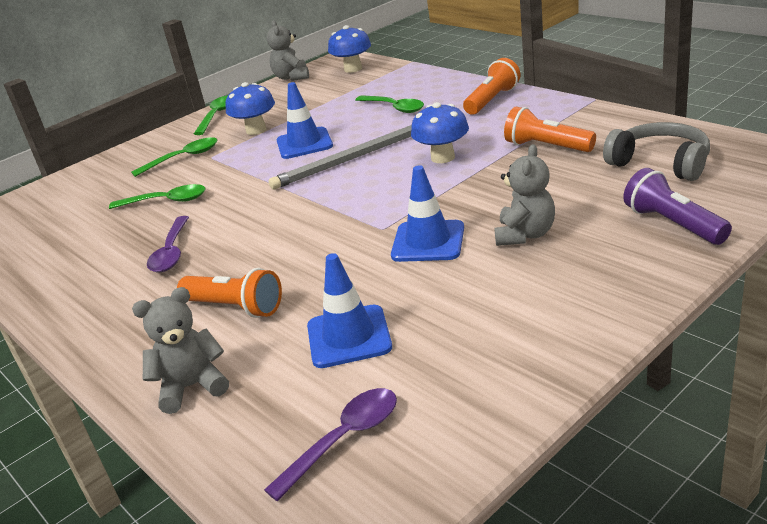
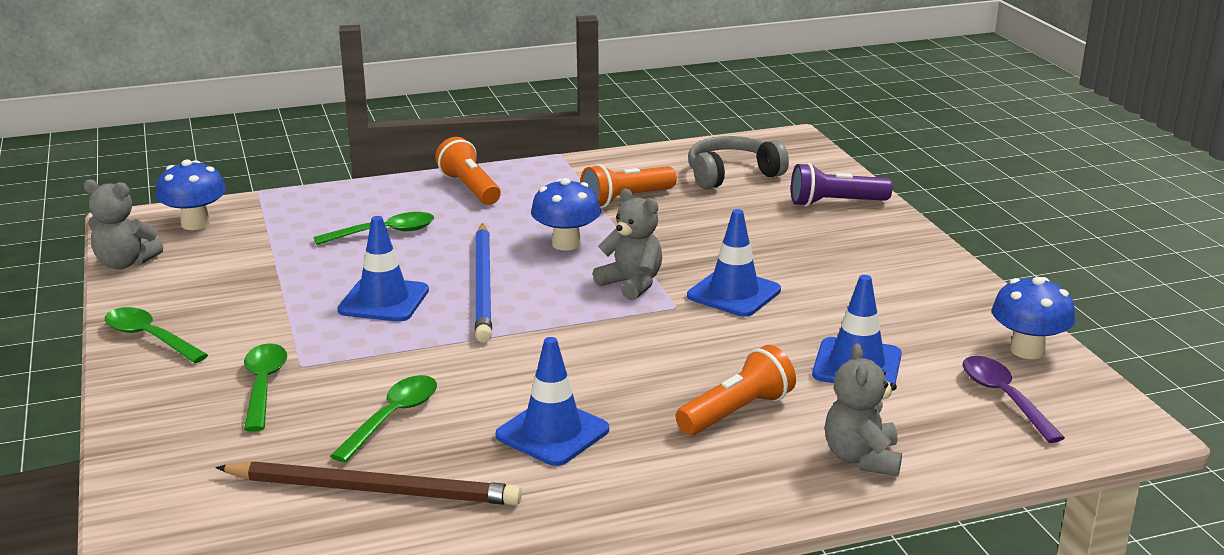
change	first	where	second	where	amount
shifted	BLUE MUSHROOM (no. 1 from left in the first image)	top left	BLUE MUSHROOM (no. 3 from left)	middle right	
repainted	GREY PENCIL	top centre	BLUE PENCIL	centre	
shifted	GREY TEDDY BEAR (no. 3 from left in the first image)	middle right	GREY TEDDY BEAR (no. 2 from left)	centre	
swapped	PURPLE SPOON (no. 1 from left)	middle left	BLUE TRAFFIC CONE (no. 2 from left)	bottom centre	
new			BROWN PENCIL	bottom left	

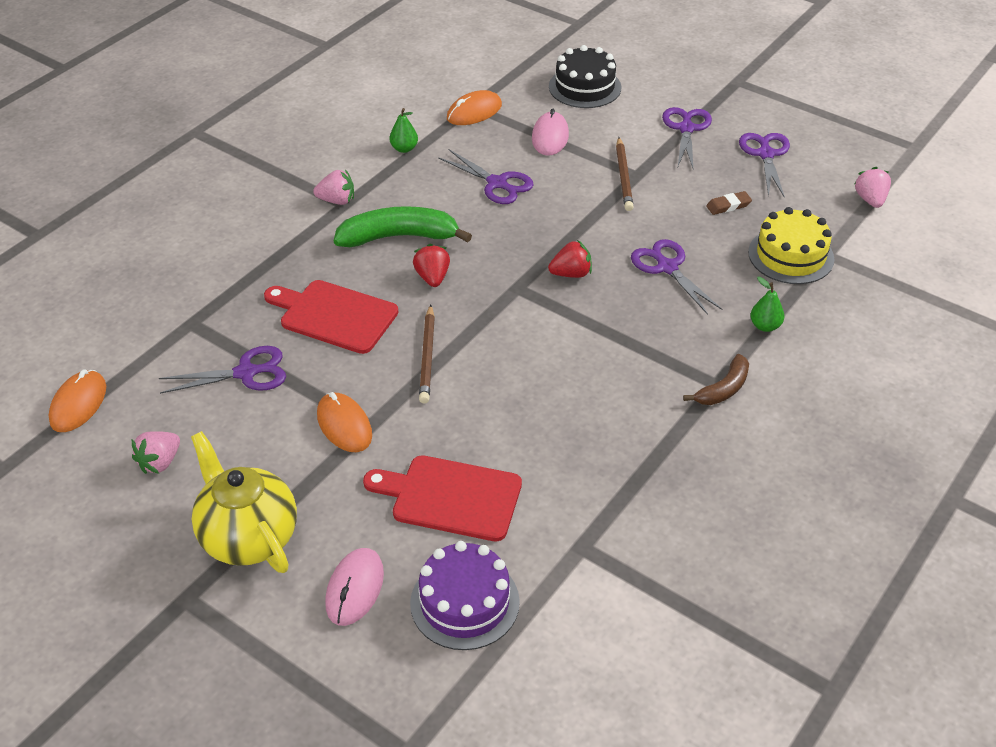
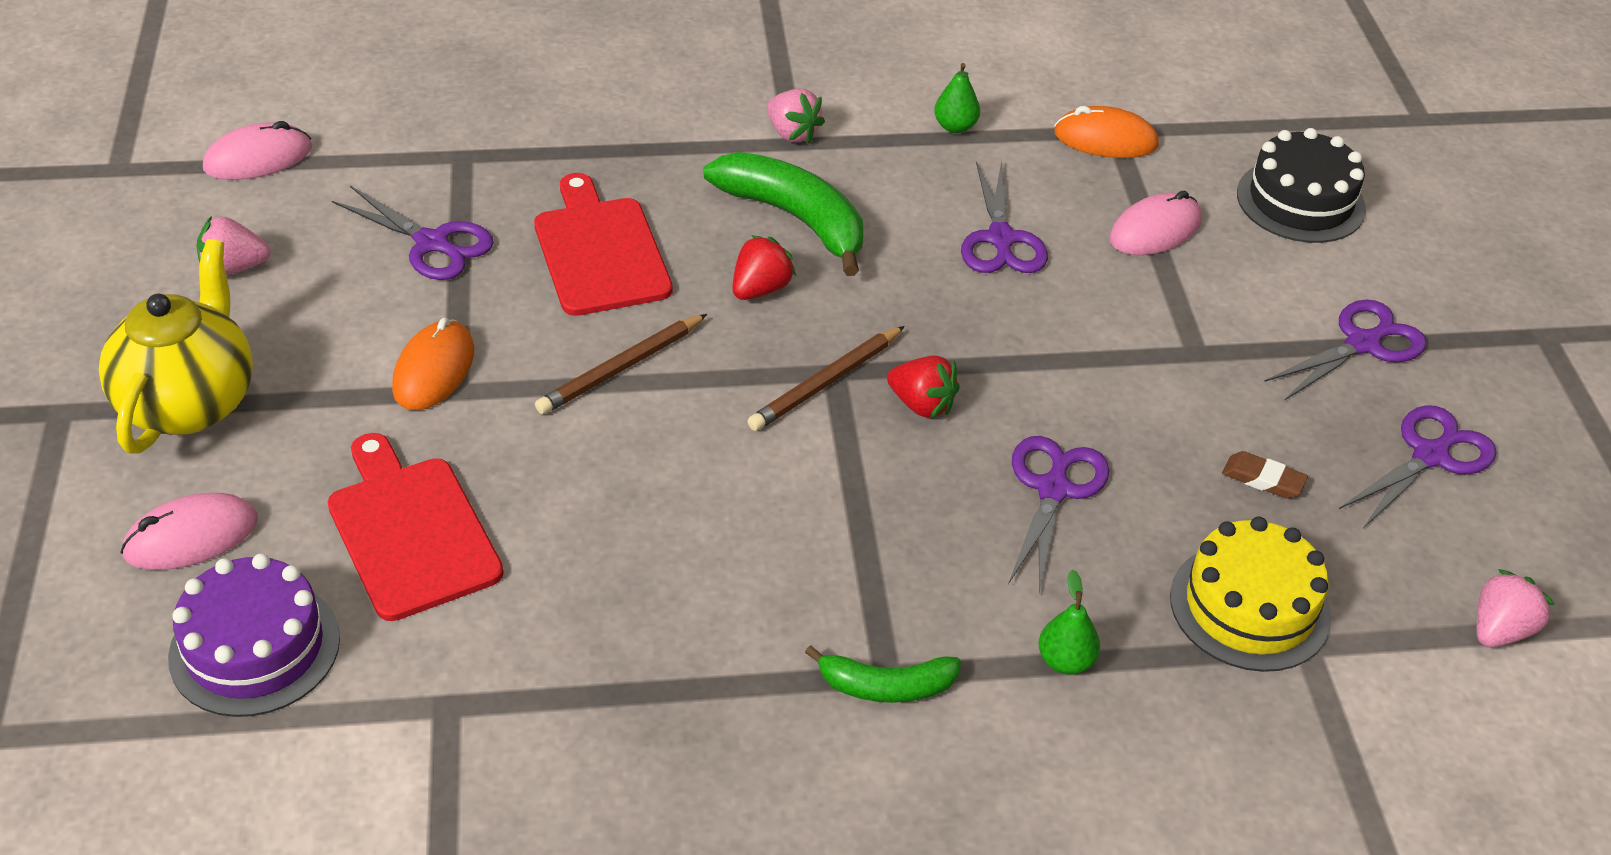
change	first	where	second	where	amount
shifted	BROWN PENCIL (no. 2 from left)	top centre		centre	
repainted	BROWN BANANA	middle right	GREEN BANANA (no. 2 from left)	bottom centre	
repainted	ORANGE MOUSE (no. 1 from left)	middle left	PINK MOUSE (no. 2 from left)	top left	

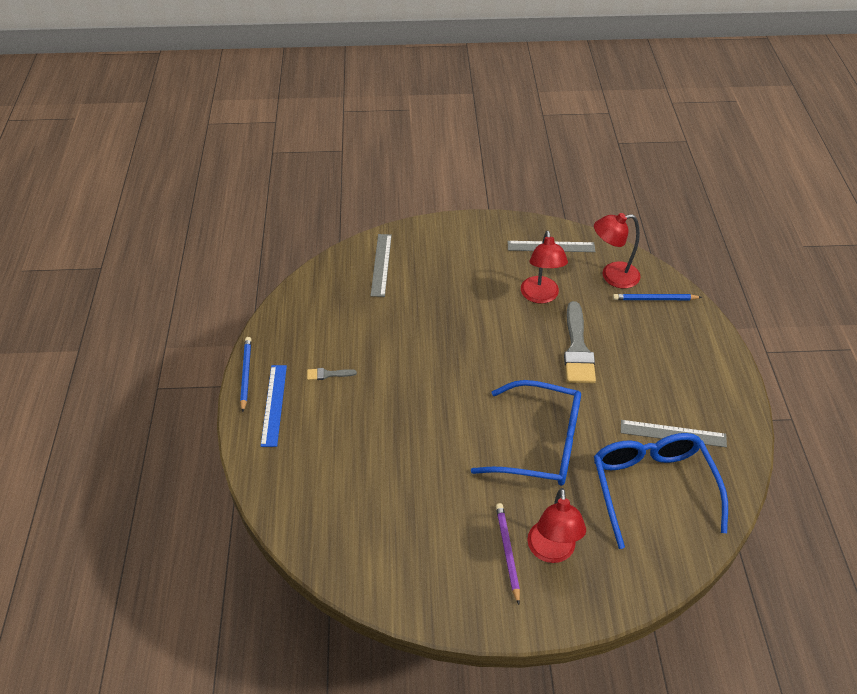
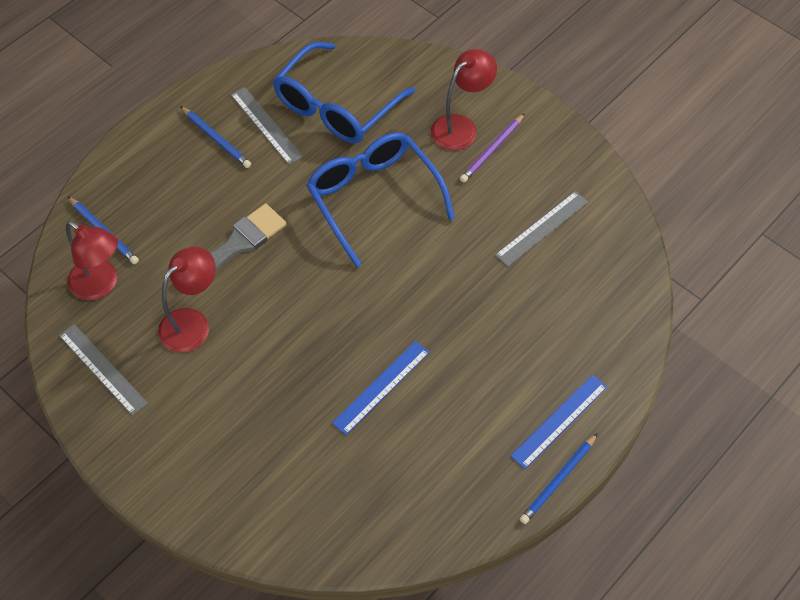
change	first	where	second	where	amount
shifted	GREY RULER (no. 1 from left in the first image)	centre	GREY RULER (no. 3 from left)	middle right	
gone	GREY BRUSH (no. 1 from left)	centre			
new			BLUE PENCIL (no. 2 from left)	top left	
new			BLUE RULER (no. 1 from left)	centre	

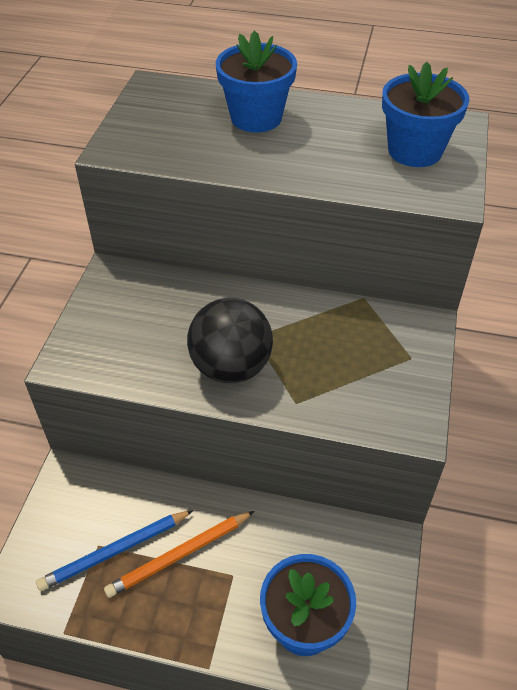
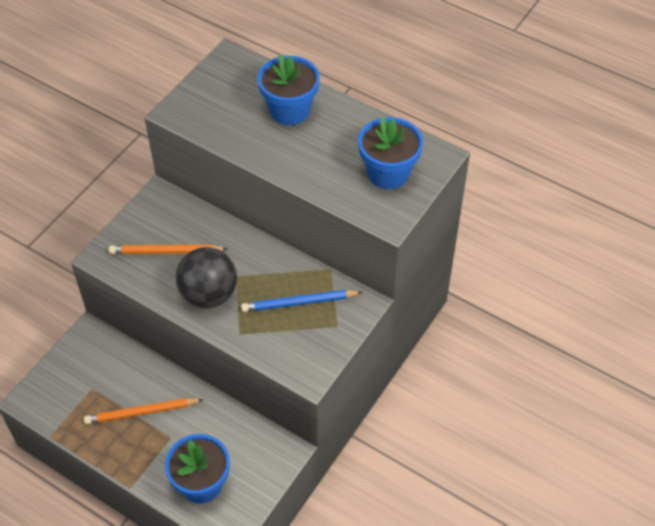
change	first	where	second	where	amount
shifted	BLUE PENCIL	bottom left		centre	
new			ORANGE PENCIL (no. 2 from left)	middle left	

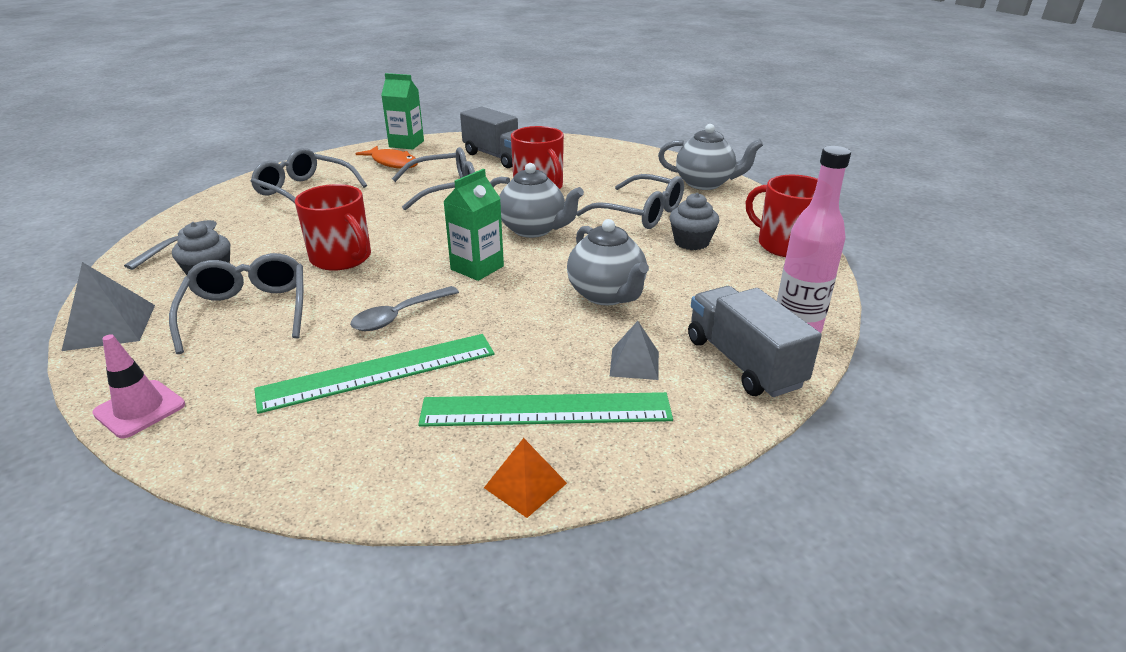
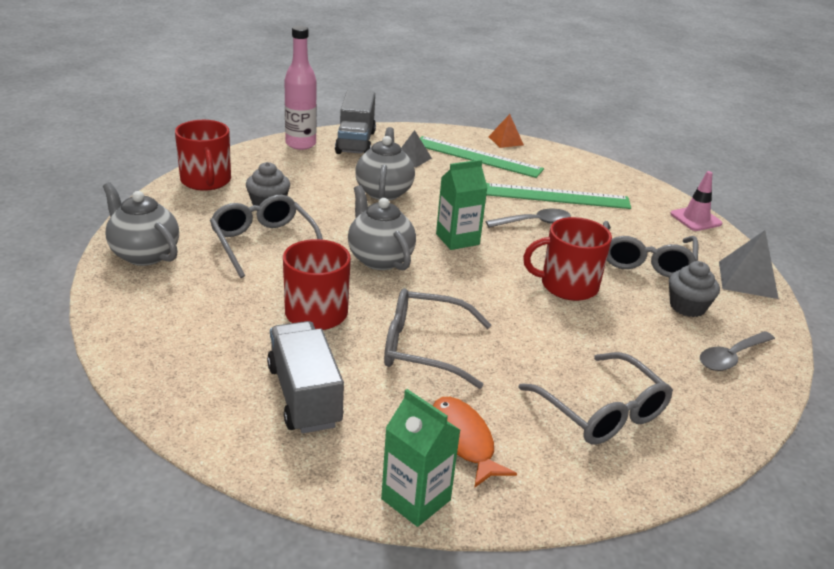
change	first	where	second	where	amount
rotated	RED MUG (no. 1 from left in the first image)	middle left	RED MUG (no. 3 from left)	middle right	75 degrees counterclockwise

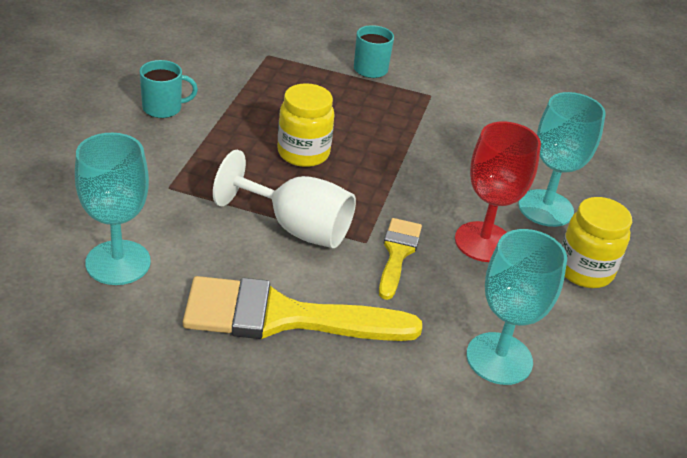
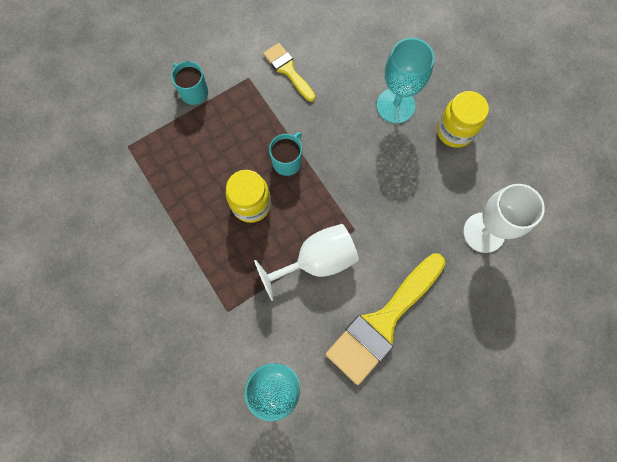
change	first	where	second	where	amount
shifted	TURQUOISE MUG (no. 1 from left in the first image)	top left	TURQUOISE MUG (no. 2 from left)	centre	
gone	RED GOBLET	middle right			
shifted	YELLOW BRUSH (no. 2 from left in the first image)	centre	YELLOW BRUSH (no. 1 from left)	top centre	
repainted	TURQUOISE GOBLET (no. 2 from left)	bottom right	WHITE GOBLET (no. 2 from left)	middle right	

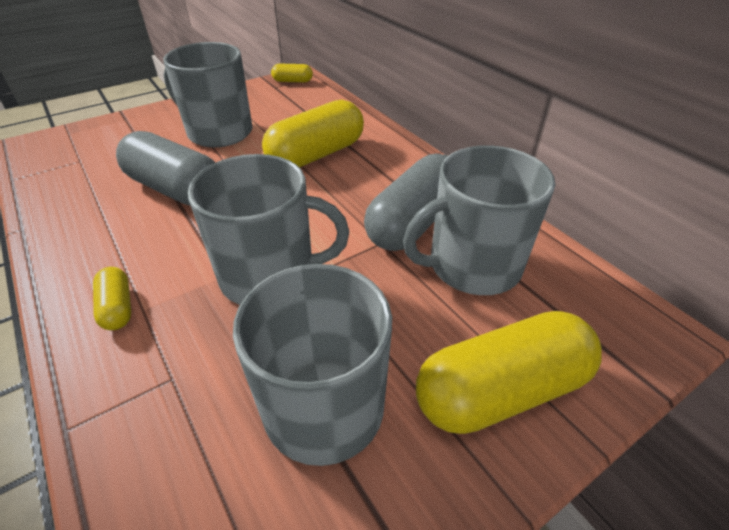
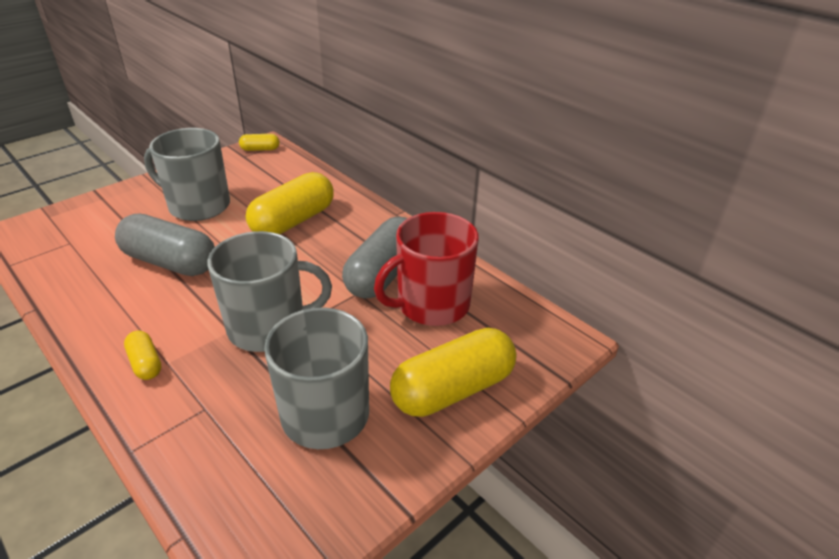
change	first	where	second	where	amount
repainted	GREY MUG (no. 4 from left)	centre	RED MUG	centre	

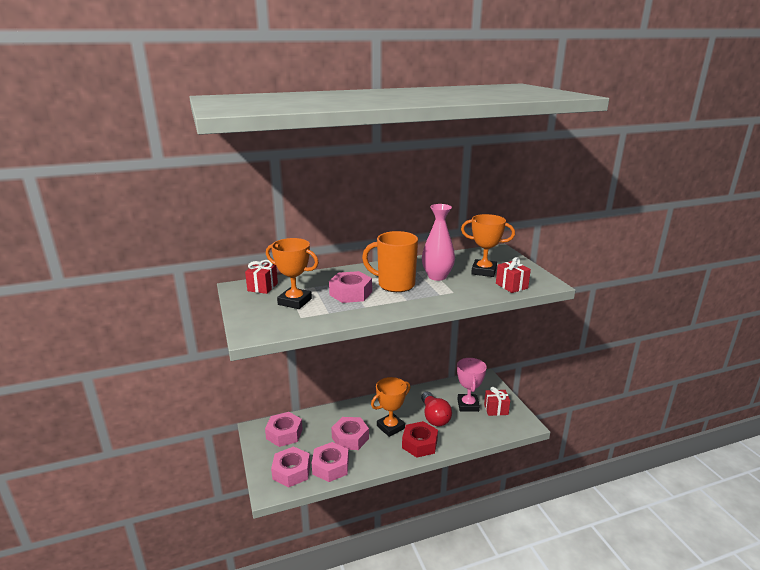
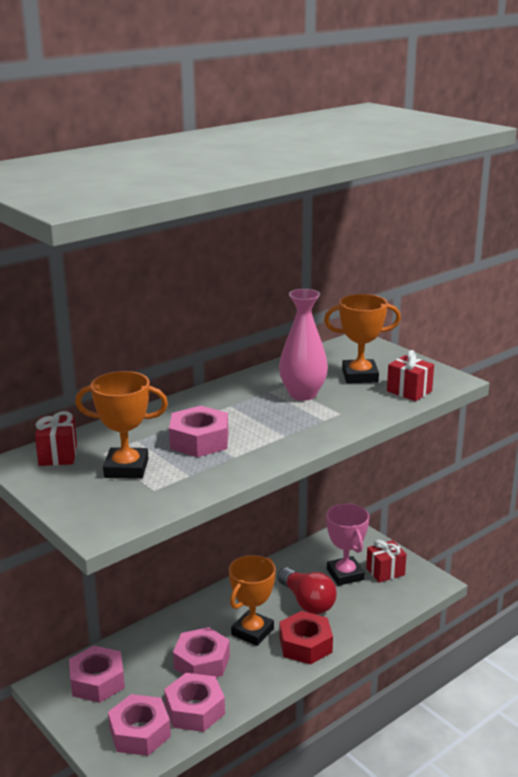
change	first	where	second	where	amount
gone	ORANGE MUG	centre			

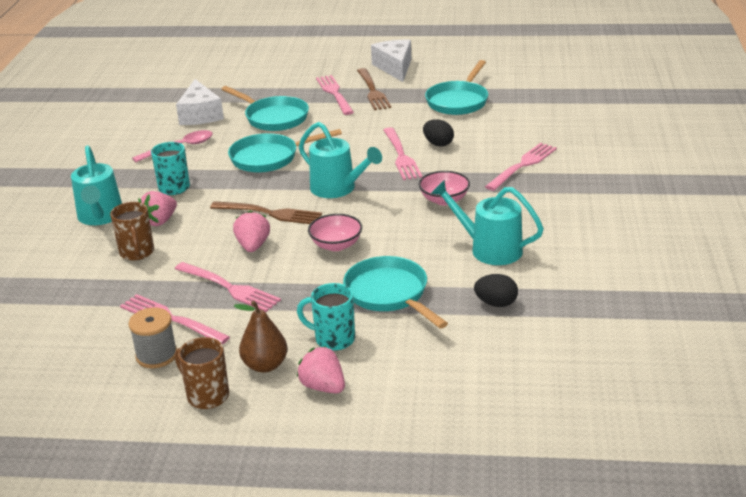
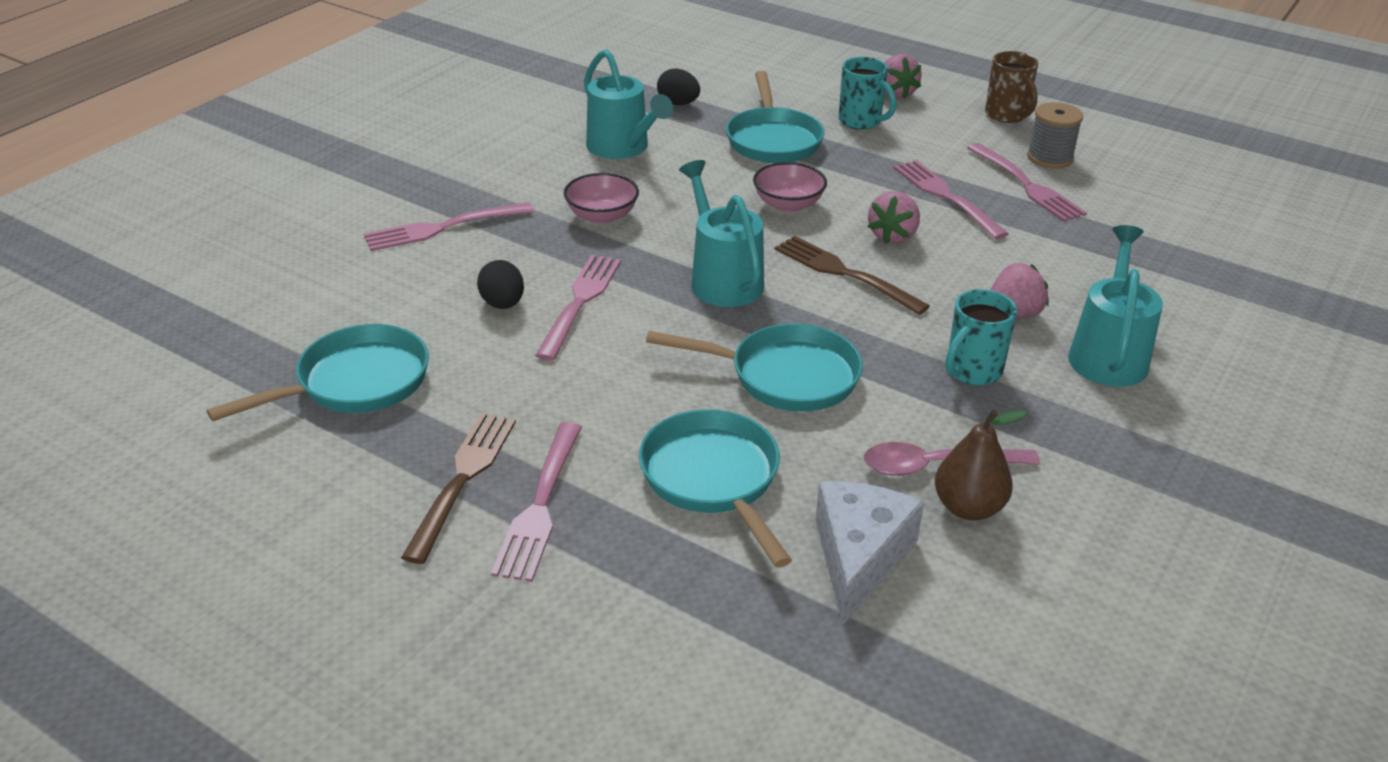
change	first	where	second	where	amount
gone	WHITE CHEESE (no. 2 from left)	top centre			
gone	BROWN MUG (no. 1 from left)	middle left			
shifted	BROWN PEAR	bottom centre		middle right	

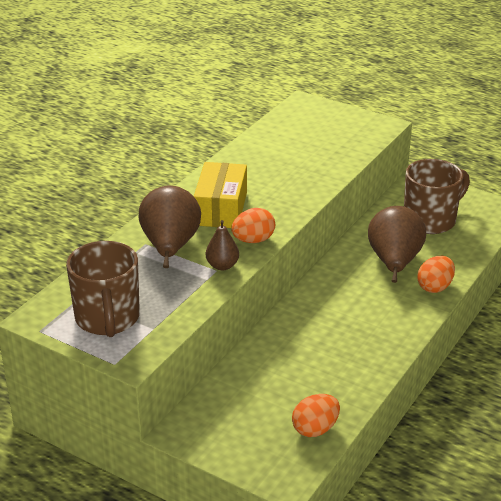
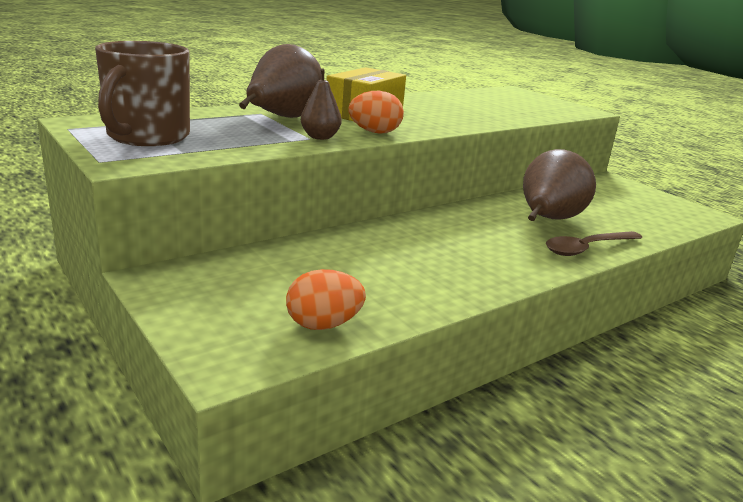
change	first	where	second	where	amount
gone	BROWN MUG (no. 2 from left)	middle right			
swapped	ORANGE EGG (no. 3 from left)	middle right	BROWN SPOON	middle right	

